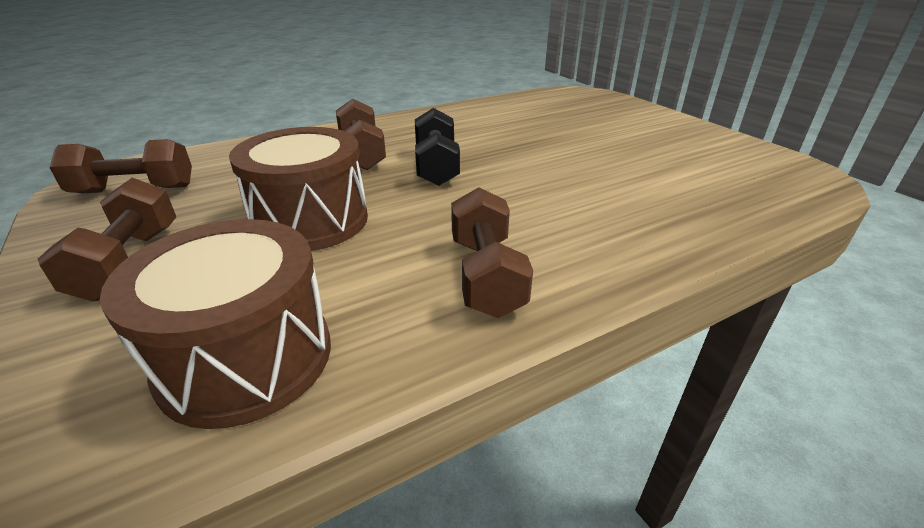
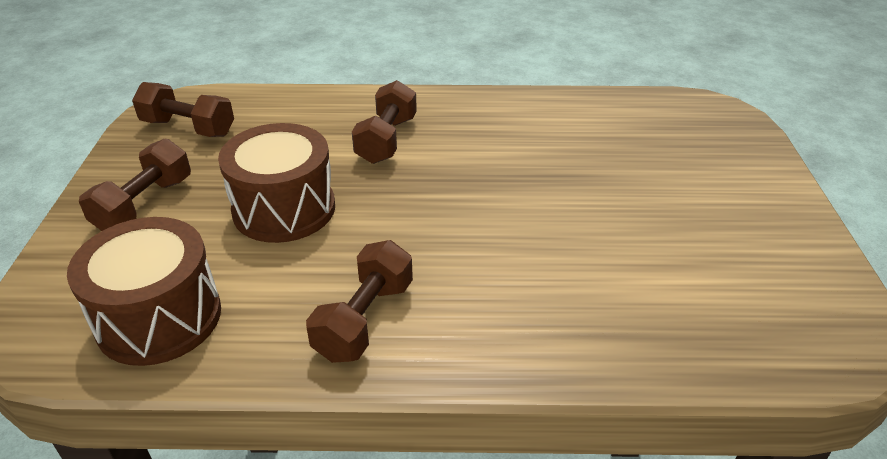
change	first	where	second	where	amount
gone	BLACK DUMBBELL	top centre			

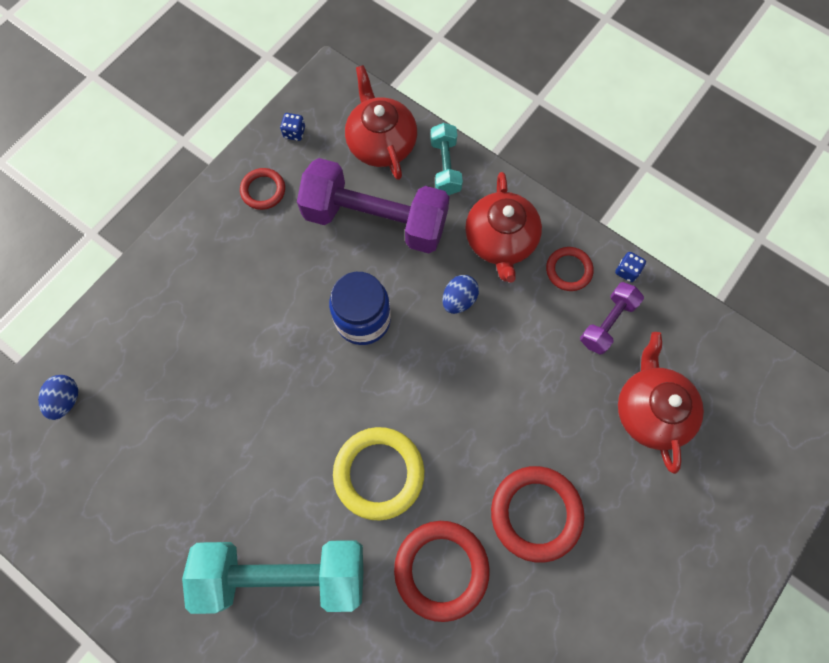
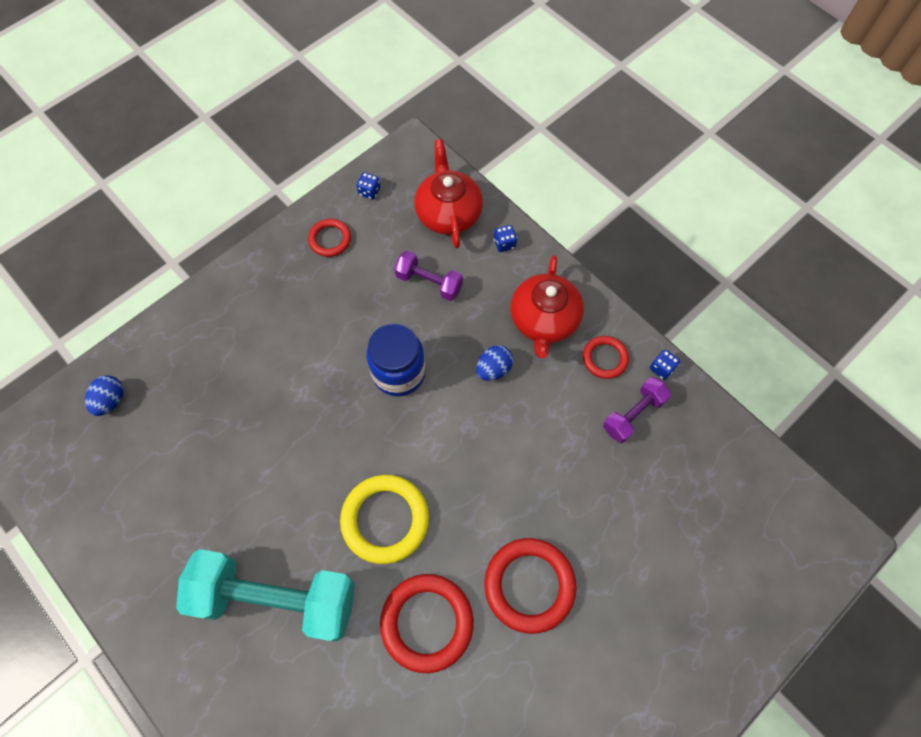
change	first	where	second	where	amount
swapped	TURQUOISE DUMBBELL (no. 2 from left)	top centre	BLUE DICE (no. 2 from left)	top centre	
scaled	PURPLE DUMBBELL (no. 1 from left)	top centre		centre	x0.50
gone	RED TEAPOT (no. 3 from left)	middle right			

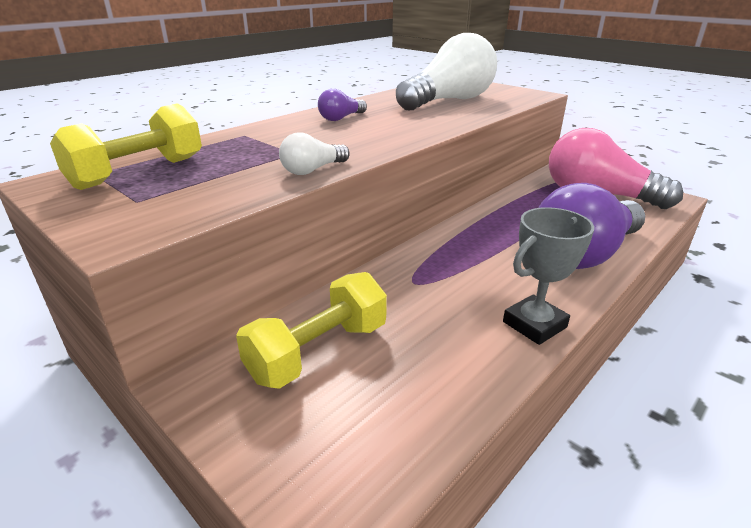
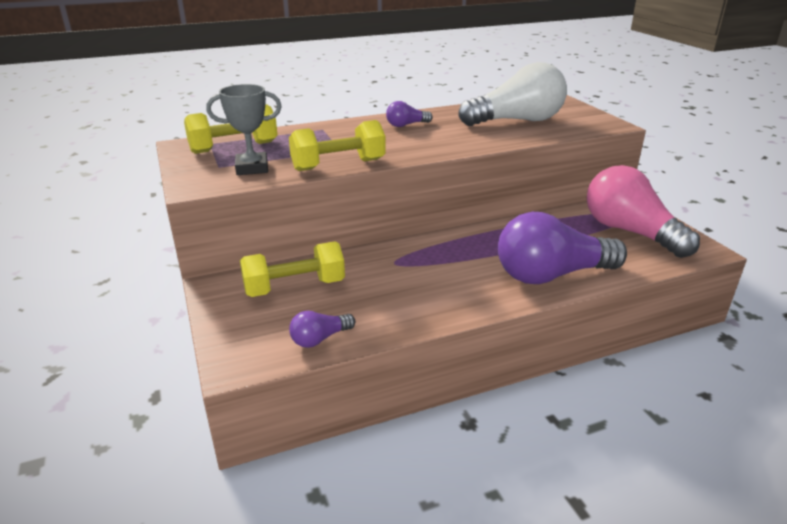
change	first	where	second	where	amount
swapped	WHITE LIGHT BULB (no. 1 from left)	top centre	YELLOW DUMBBELL (no. 3 from left)	top centre	
shifted	GREY TROPHY	middle right		top left	
new			PURPLE LIGHT BULB (no. 1 from left)	centre	

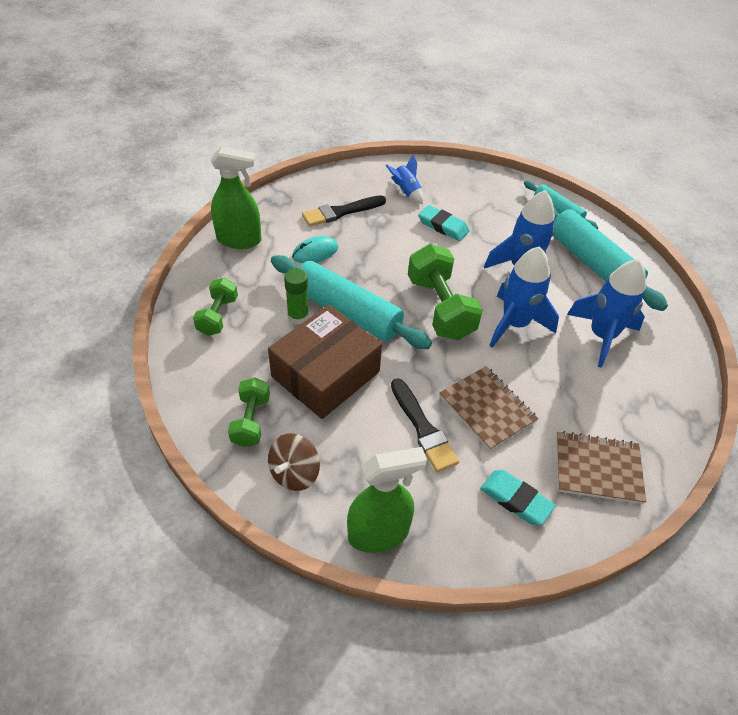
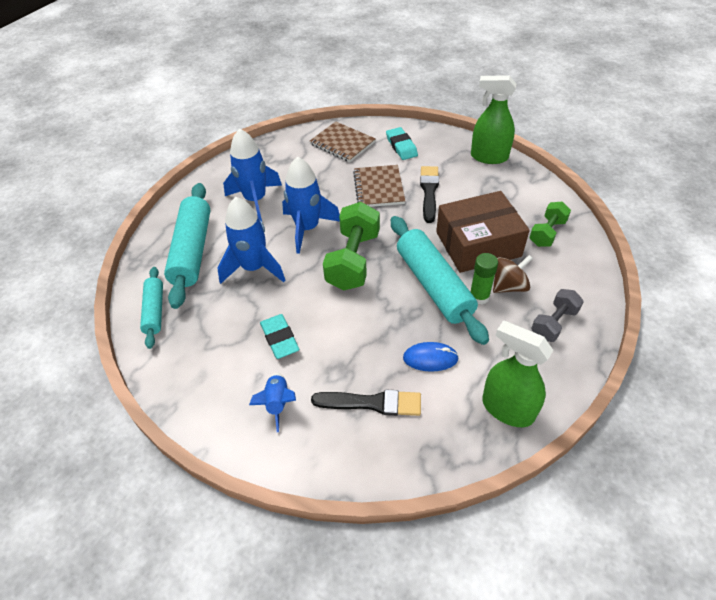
change	first	where	second	where	amount
repainted	TURQUOISE MOUSE	centre	BLUE MOUSE	centre	
repainted	GREEN DUMBBELL (no. 1 from left)	middle left	GREY DUMBBELL	middle right	
shifted	BROWN SPINNING TOP	centre		middle right	

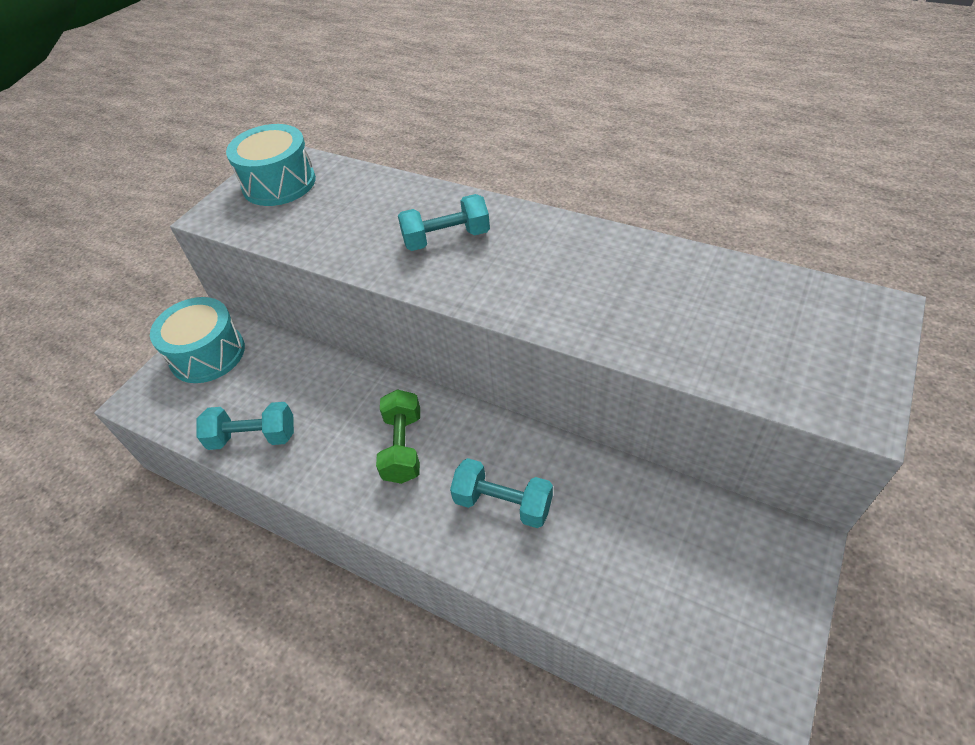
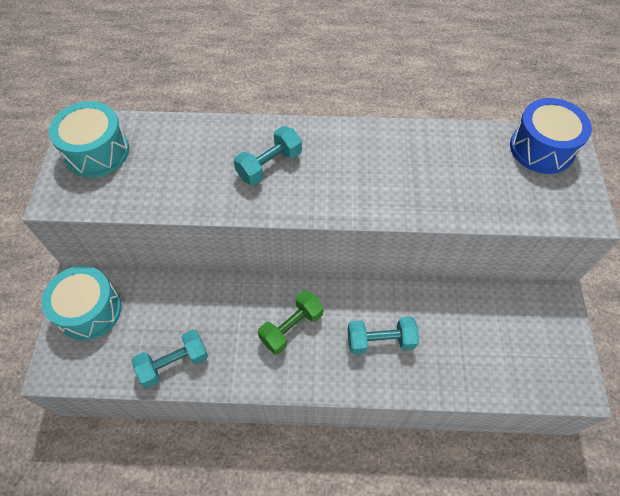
change	first	where	second	where	amount
rotated	GREEN DUMBBELL	centre		centre	75 degrees clockwise
new			BLUE DRUM	top right	

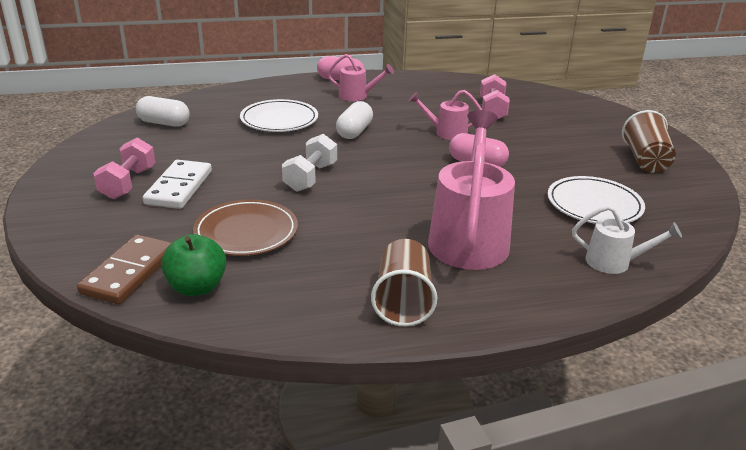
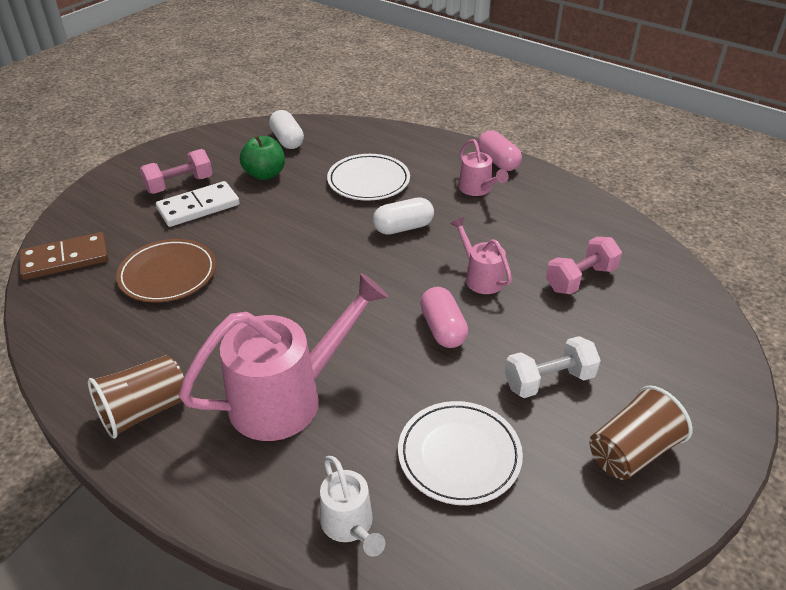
change	first	where	second	where	amount
shifted	WHITE DUMBBELL	centre		middle right	
shifted	GREEN APPLE	middle left		top centre	

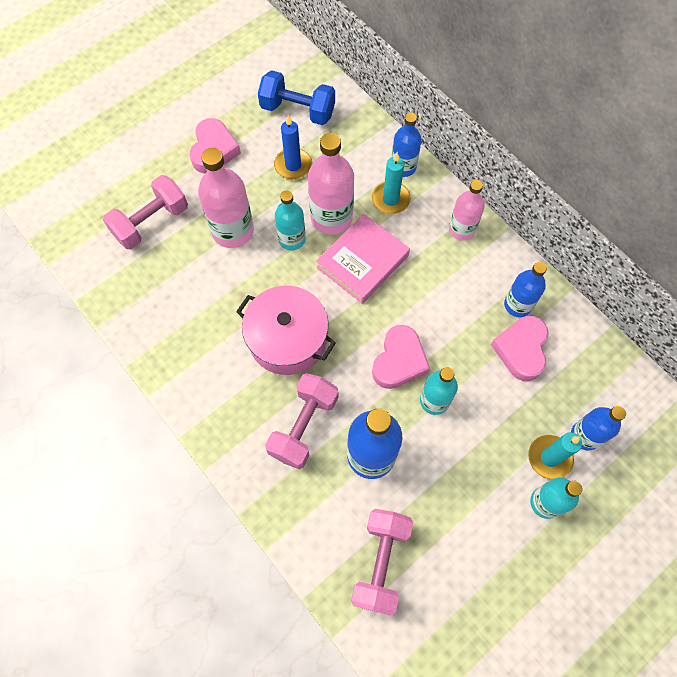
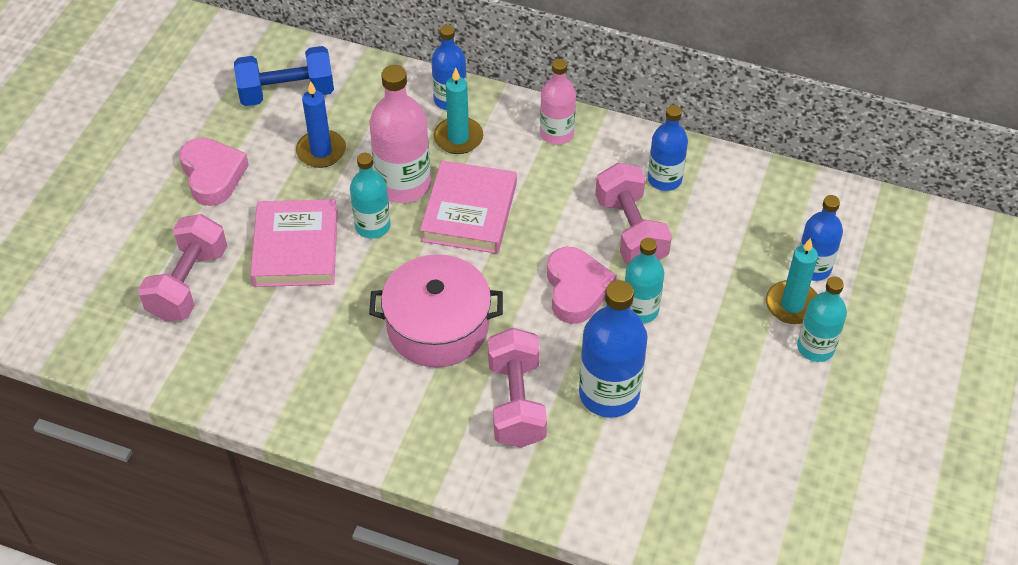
change	first	where	second	where	amount
swapped	PINK BOTTLE (no. 1 from left)	top centre	PINK BOOK (no. 1 from left)	middle left	
gone	PINK HEART (no. 3 from left)	middle right			
shifted	PINK DUMBBELL (no. 3 from left)	bottom centre		centre	

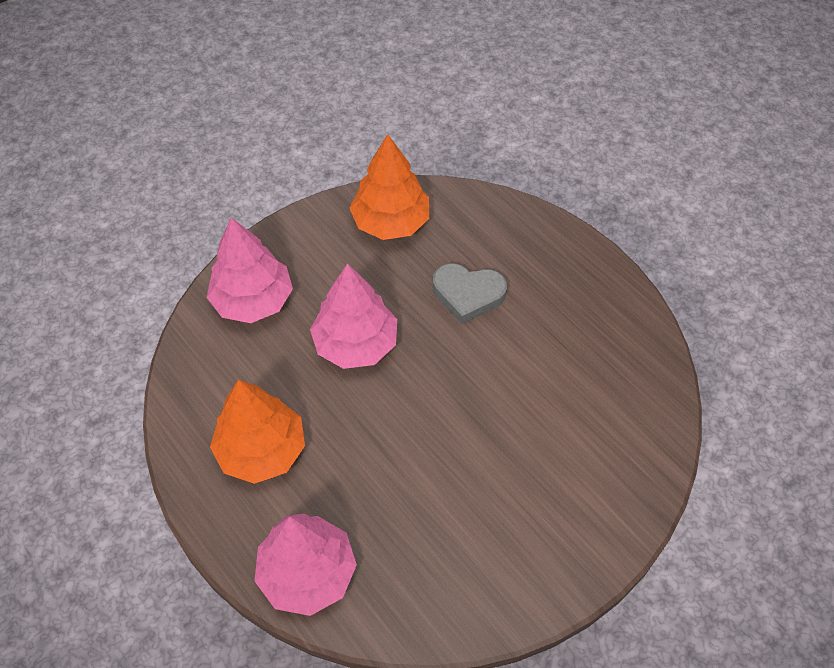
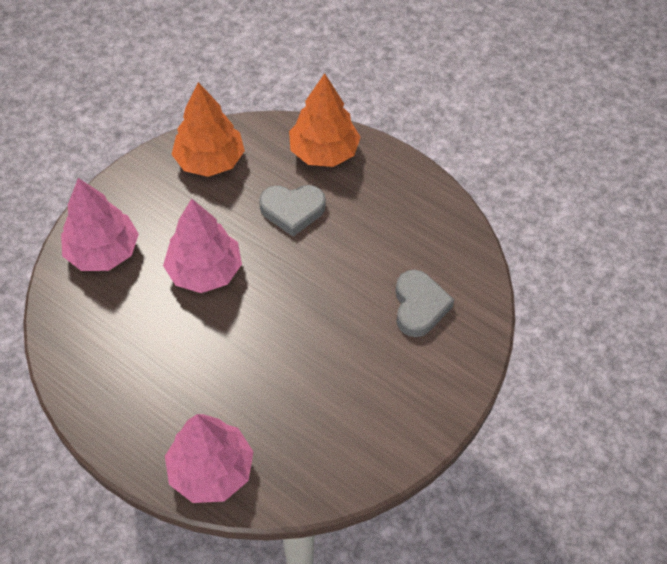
change	first	where	second	where	amount
shifted	ORANGE TREE (no. 1 from left in the first image)	middle left	ORANGE TREE (no. 2 from left)	top centre	
new			GREY HEART (no. 2 from left)	centre	

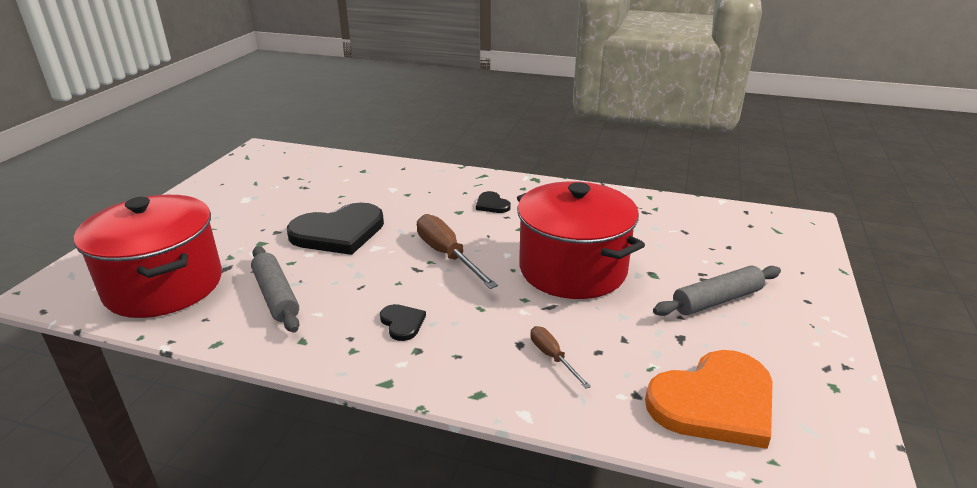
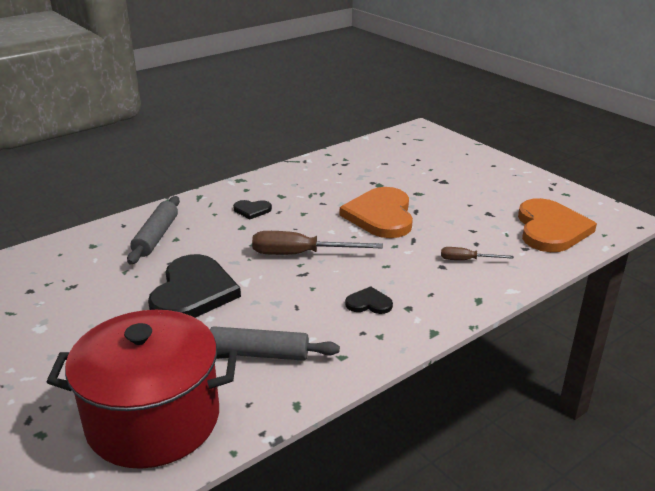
change	first	where	second	where	amount
swapped	RED POT (no. 2 from left)	centre	ORANGE HEART (no. 1 from left)	centre	
shifted	GREY ROLLING PIN (no. 2 from left in the first image)	middle right	GREY ROLLING PIN (no. 1 from left)	middle left	

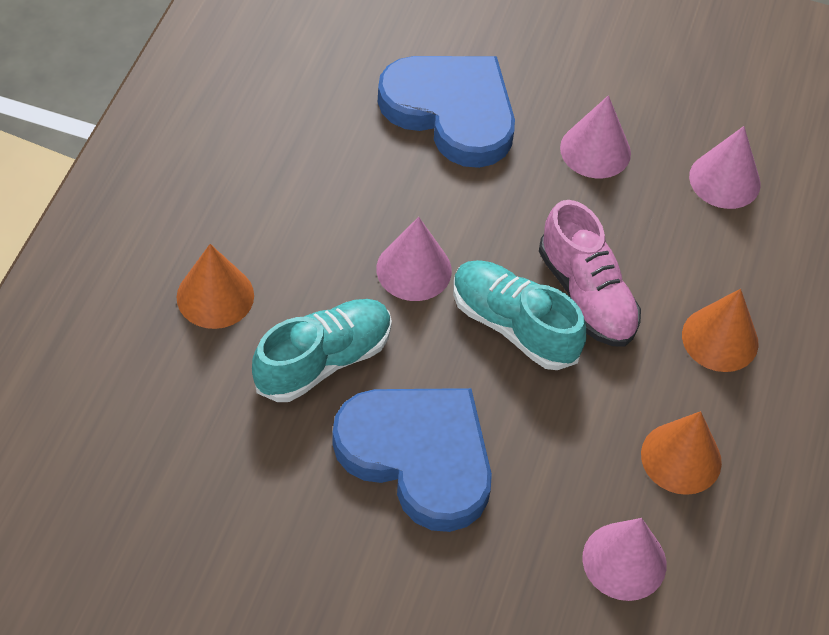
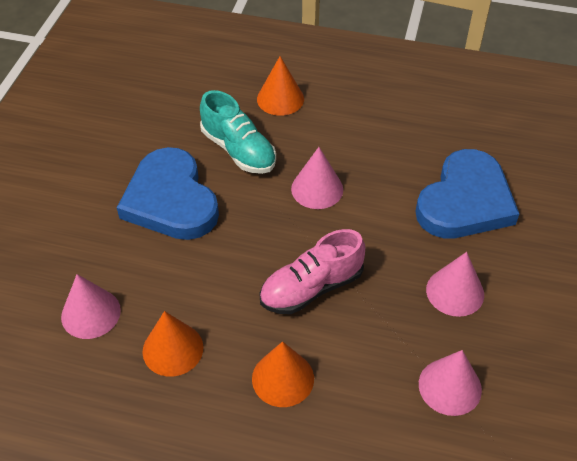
change	first	where	second	where	amount
gone	TURQUOISE SHOE (no. 2 from left)	centre			
rotated	BLUE HEART (no. 1 from left)	bottom centre		middle left	120 degrees clockwise

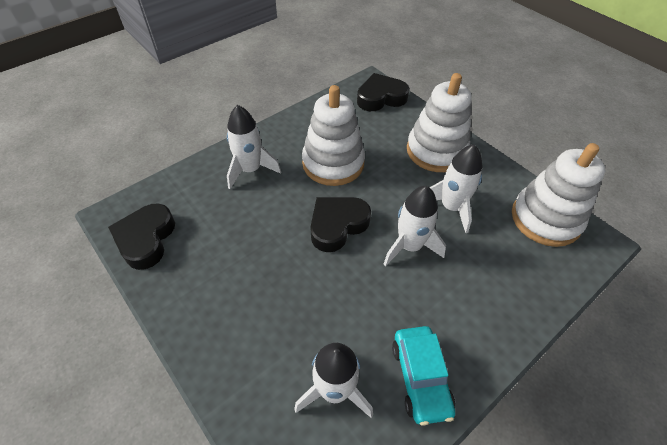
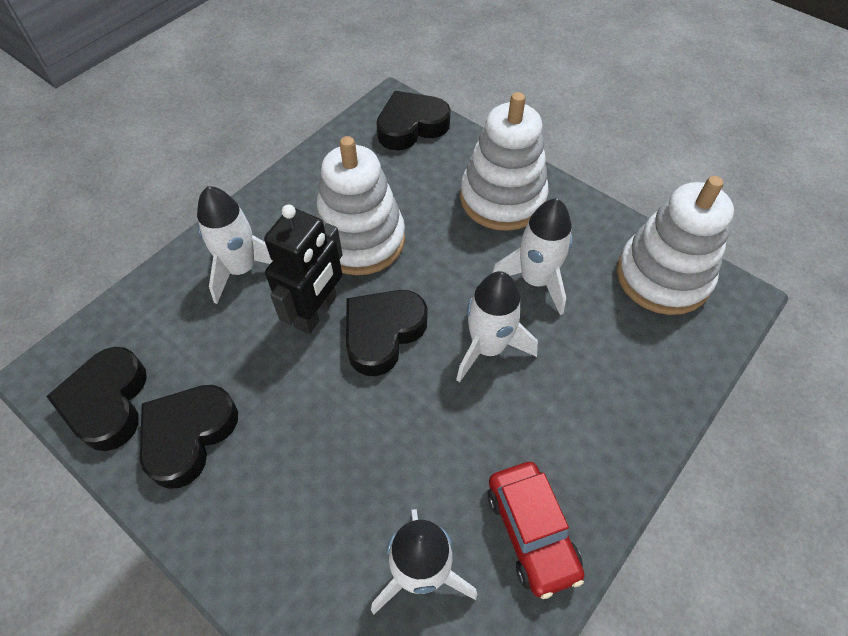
change	first	where	second	where	amount
repainted	TURQUOISE CAR	bottom centre	RED CAR	bottom centre	
new			BLACK ROBOT	centre	
new			BLACK HEART (no. 2 from left)	bottom left	

